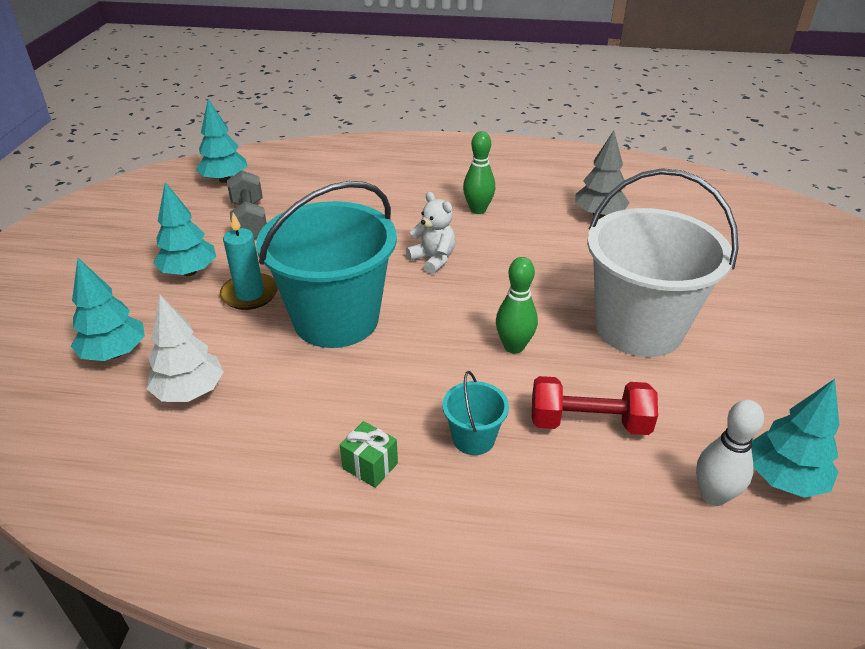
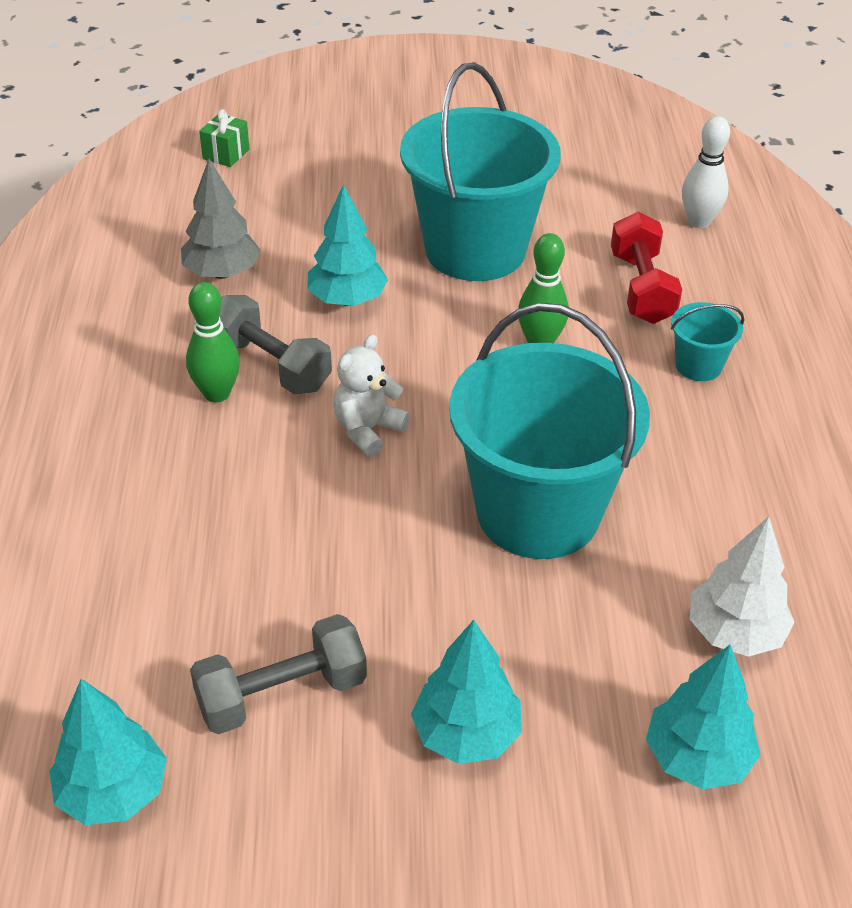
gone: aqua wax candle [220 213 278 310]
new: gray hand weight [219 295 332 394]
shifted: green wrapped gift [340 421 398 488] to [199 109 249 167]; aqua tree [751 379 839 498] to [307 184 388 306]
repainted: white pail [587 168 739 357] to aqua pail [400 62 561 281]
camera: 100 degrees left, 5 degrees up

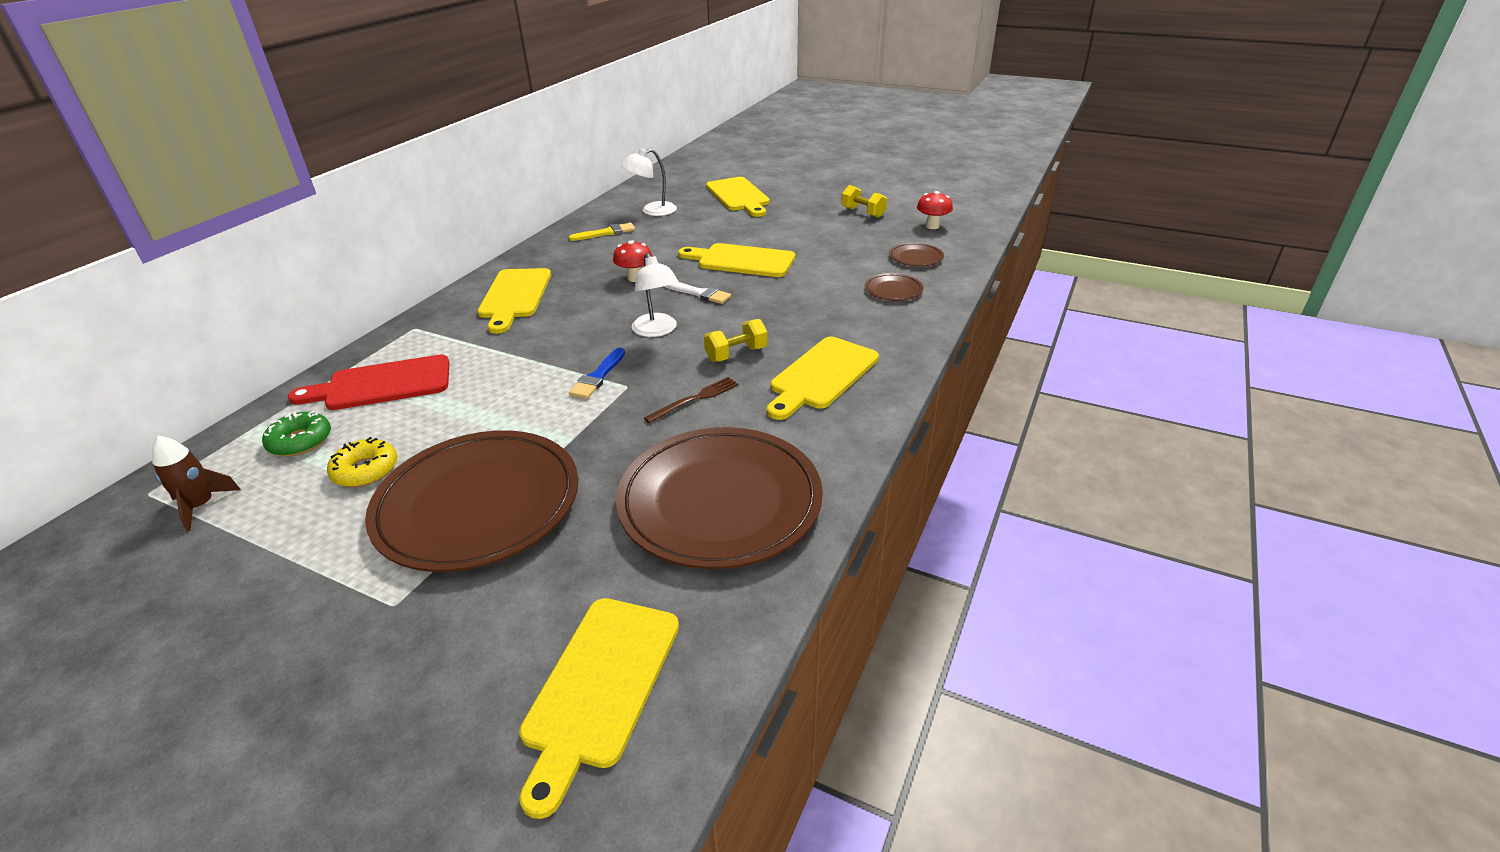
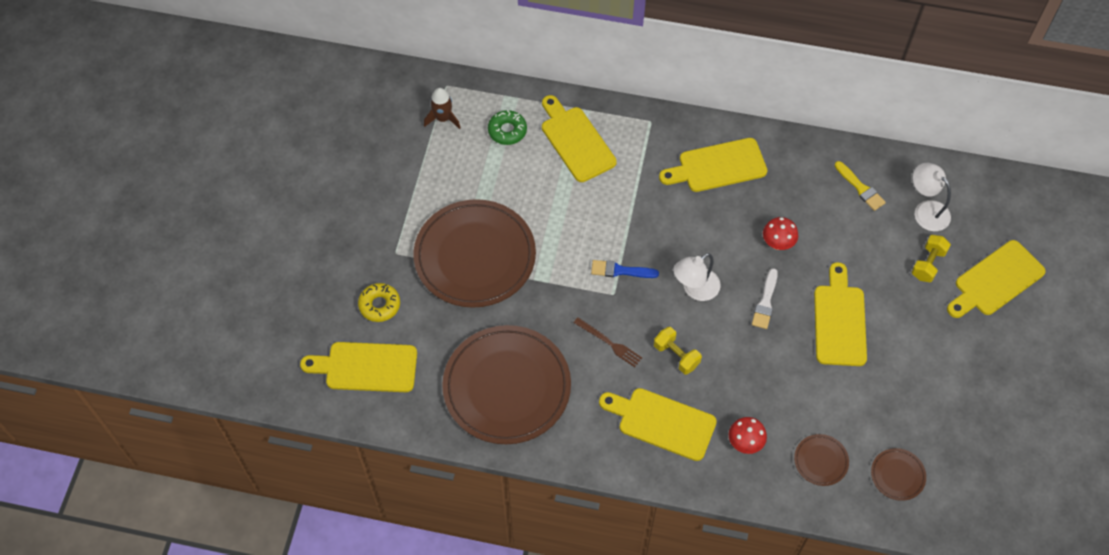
shifted: golden glazed donut [327 437 397 487] to [358 283 400 322]; golden hand weight [841 185 887 218] to [912 235 951 282]; scarlet toadstool [917 191 953 229] to [729 417 767 454]
repainted: scarlet cutting board [288 355 449 410] to golden cutting board [542 95 617 182]
camera: 75 degrees right, 25 degrees up

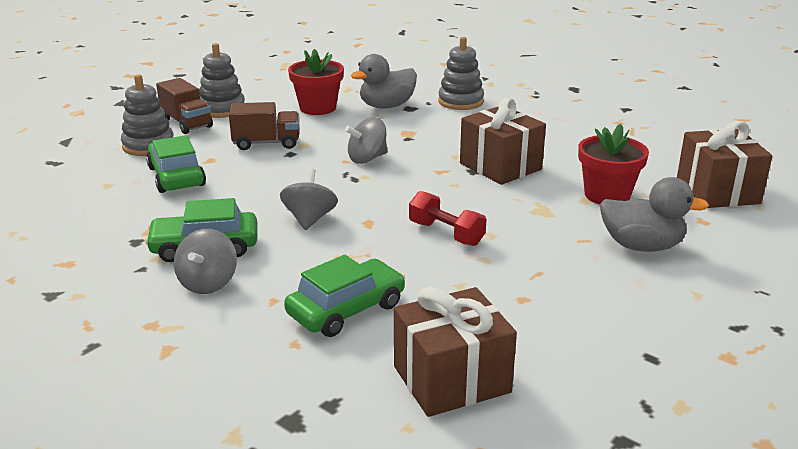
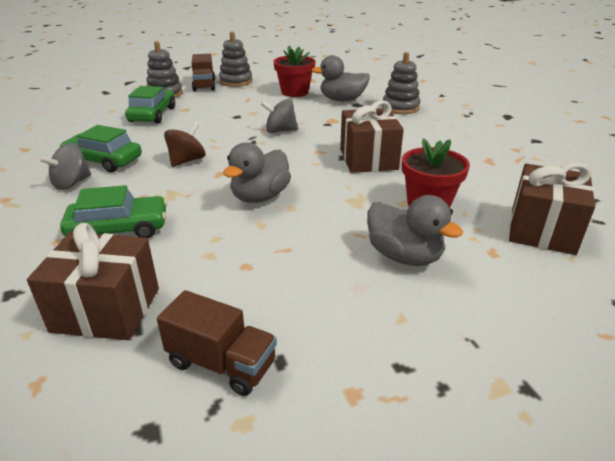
shifted: brown lorry [229 102 299 150] to [157 290 277 396]
swapped: scarlet hand weight [409 191 486 246] to gray toy duck [223 142 291 203]
repainted: gray toy top [280 168 338 230] to brown toy top [164 122 205 167]
camera: 30 degrees right, 5 degrees up

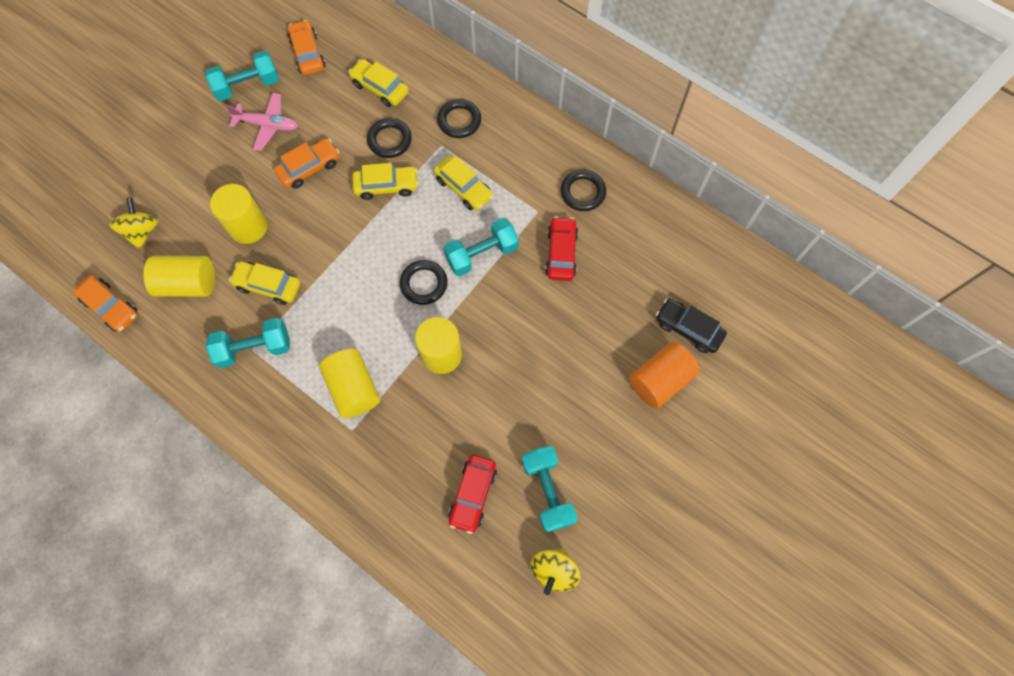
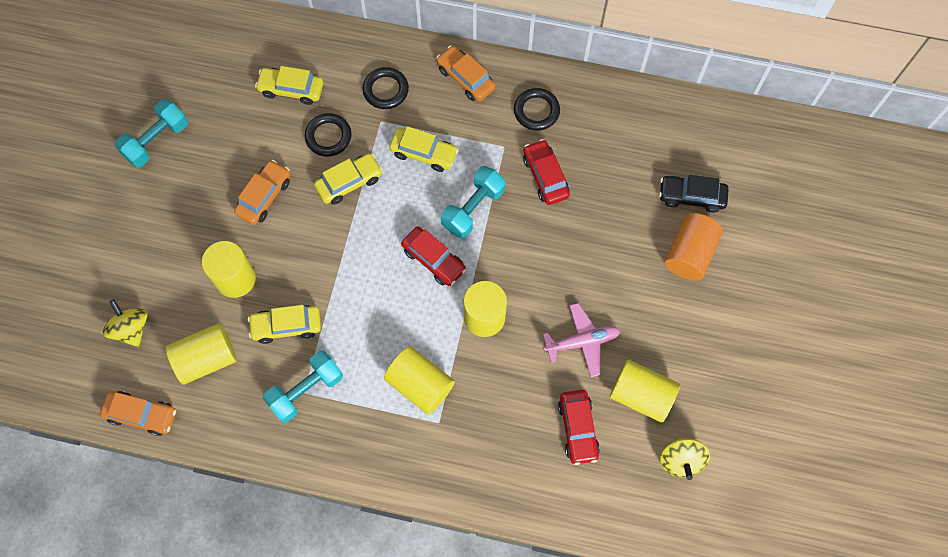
shifted: pink plane [225 93 298 151] to [543 303 620 377]; orange-coloured car [288 20 326 75] to [436 45 496 101]
swapped: black ring [400 260 448 305] to scarlet car [401 226 467 286]; aqua hand weight [522 446 578 533] to golden cylinder [610 359 680 423]
camera: 25 degrees left, 0 degrees up

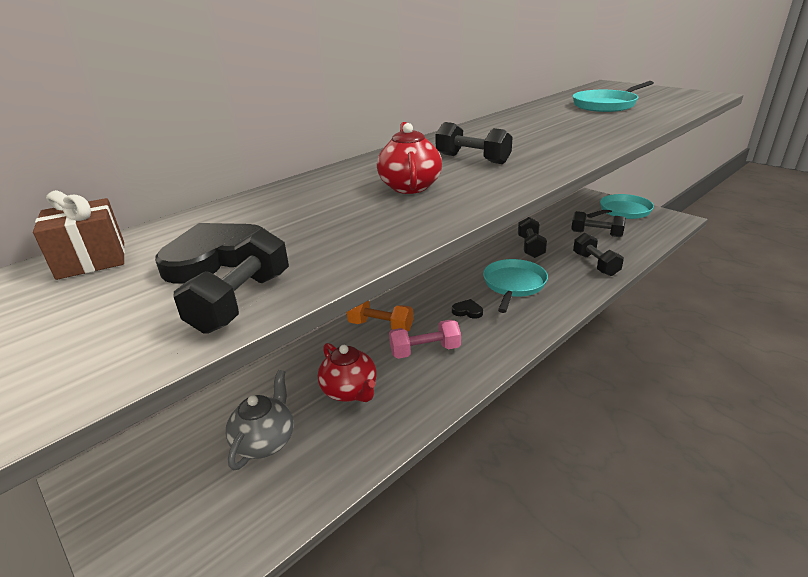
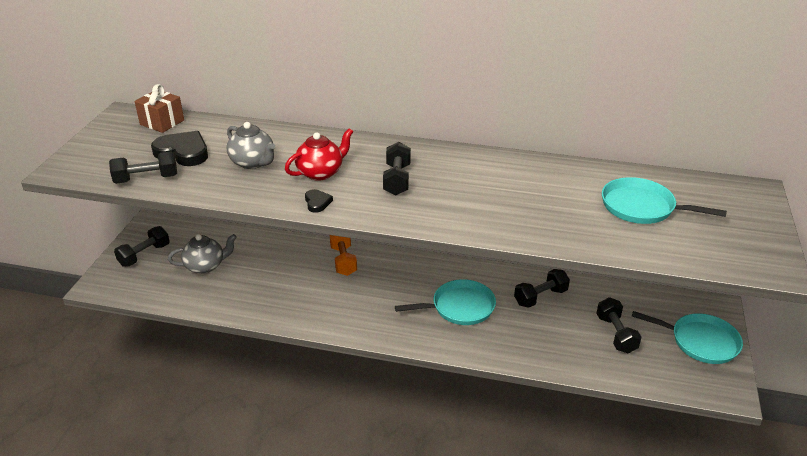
gone: scarlet tea pot [318 343 377 402]; pink hand weight [389 320 461 359]
new: gray tea pot [227 122 275 169]
shifted: black love heart [452 299 483 319] to [305 189 333 213]; black hand weight [573 233 624 276] to [114 226 170 267]
camera: 55 degrees right, 5 degrees up

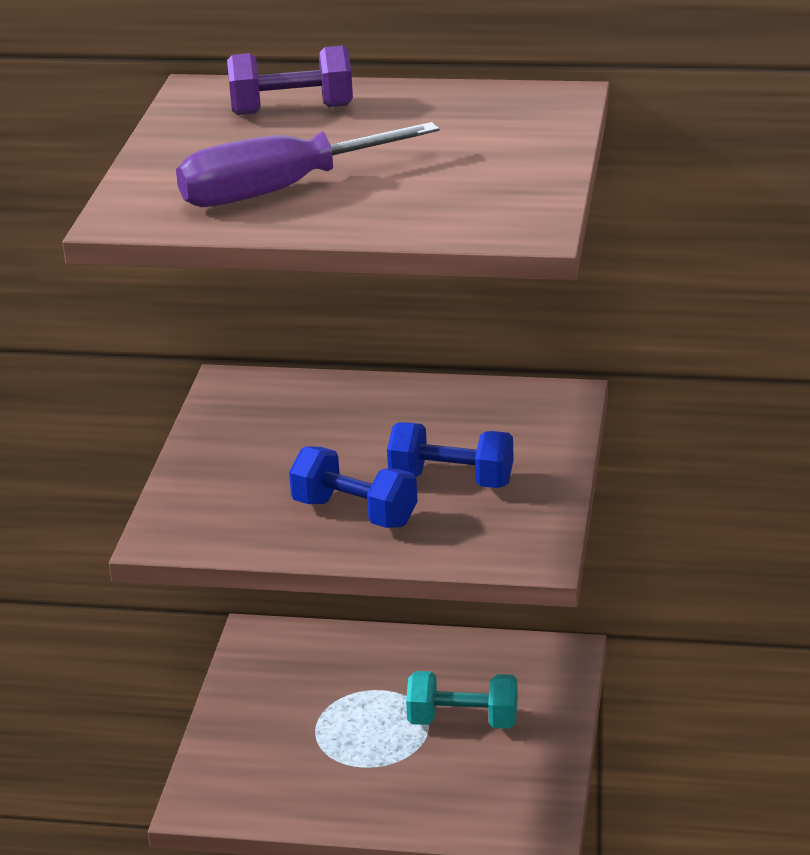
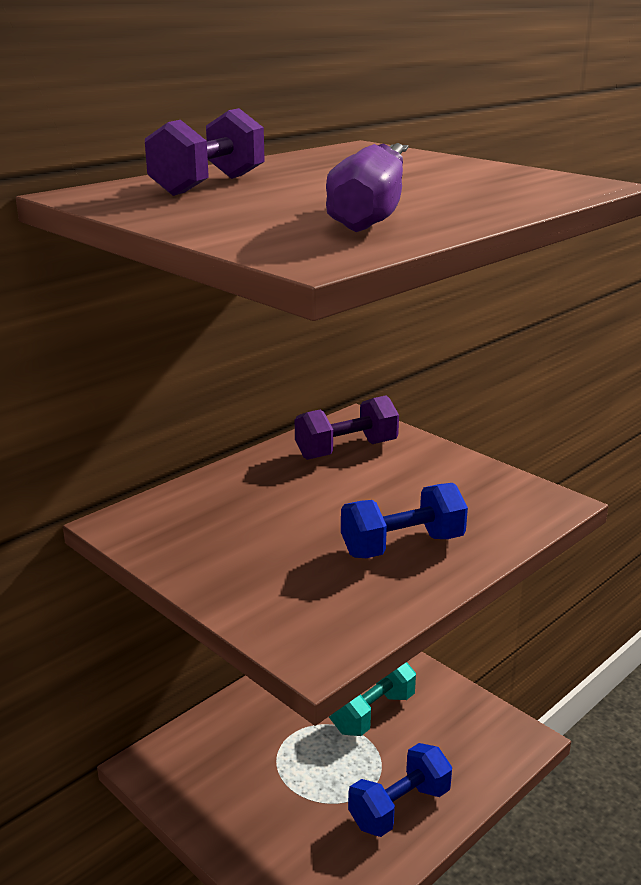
new: purple hand weight [295 395 399 460]
shifted: cobalt hand weight [387 422 514 488] to [348 743 452 837]
camera: 55 degrees left, 5 degrees down

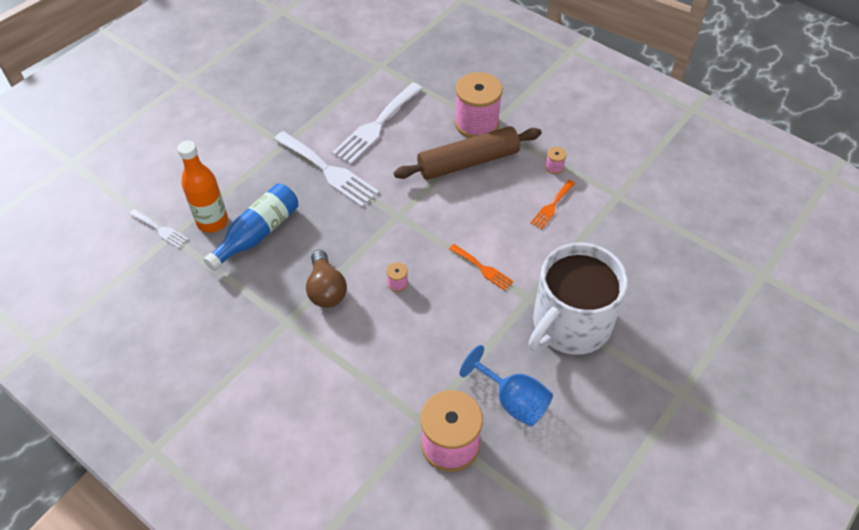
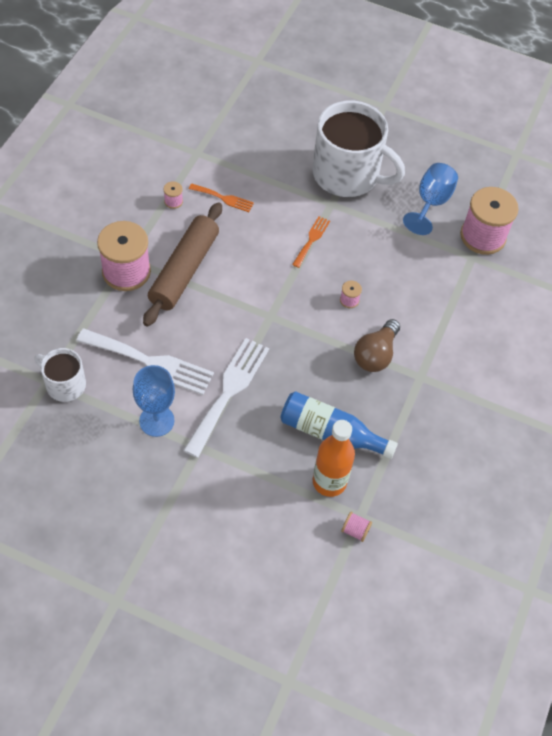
new: white mug [34 348 86 402]; cobalt goblet [133 365 175 437]
swapped: white fork [129 209 188 248] to pink reel of thread [341 512 372 542]
rotated: brown light bulb [306 250 347 308] = [354 319 400 372] 150 degrees clockwise; brown rolling pin [394 126 542 180] = [143 202 222 326] 60 degrees clockwise
camera: 110 degrees left, 5 degrees up

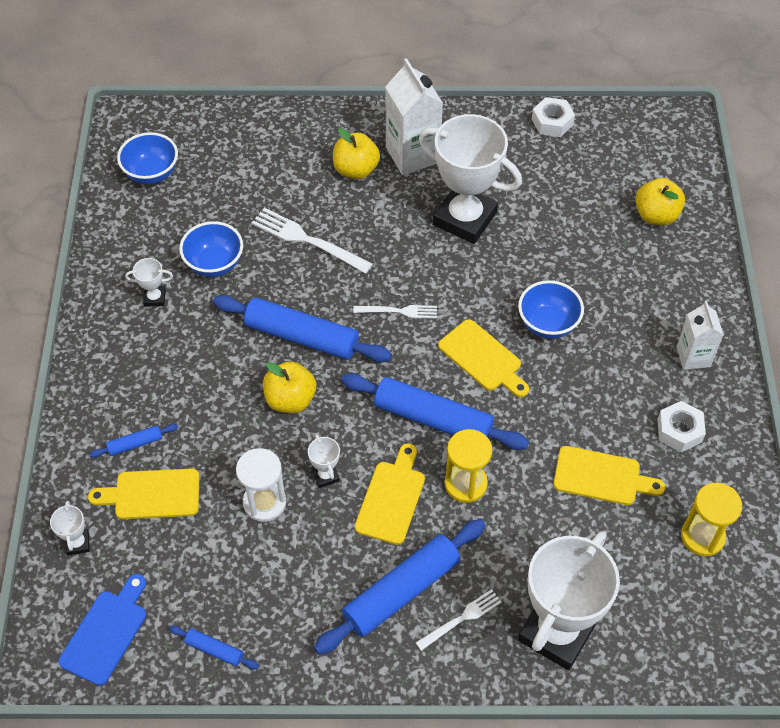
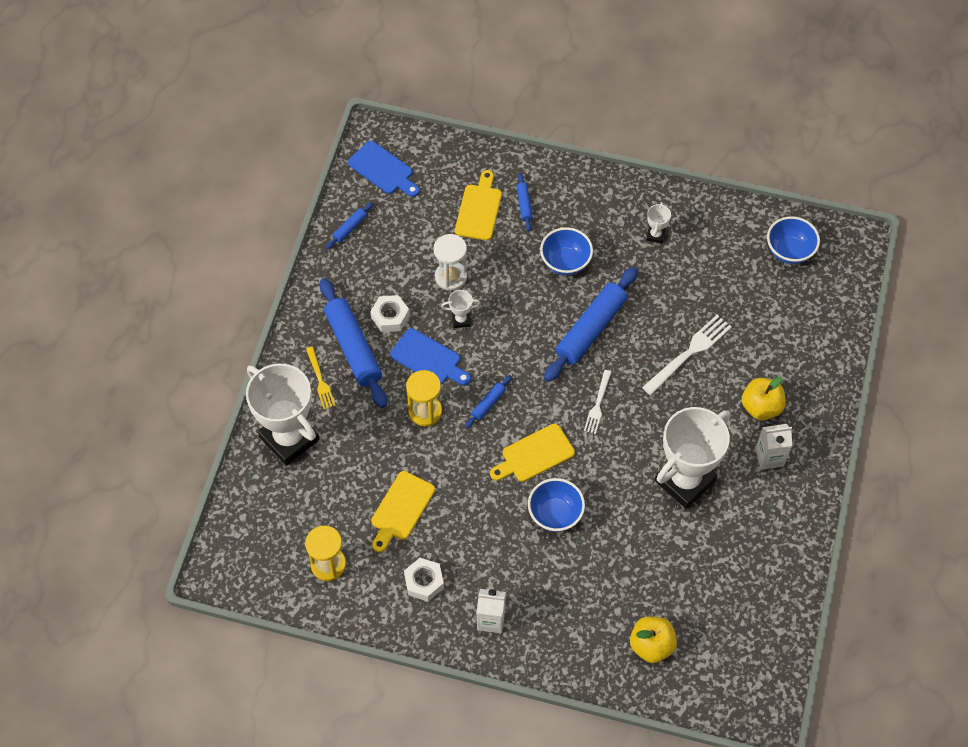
gone: white prize cup [50 501 90 555]; golden apple [263 361 316 413]
shifted: cobalt bowl [179 221 243 277] to [540 227 593 275]; white nut [532 97 575 137] to [370 295 410 332]
repainted: golden cutting board [355 443 425 545] to cobalt cutting board [390 328 471 385]; white fork [415 589 502 651] to golden fork [306 346 336 409]
scaled: cobalt rolling pin [341 373 529 450] = [465 375 512 428] x0.45; white juice carton [385 58 443 175] = [755 424 792 470] x0.62
camera: 105 degrees right, 5 degrees up

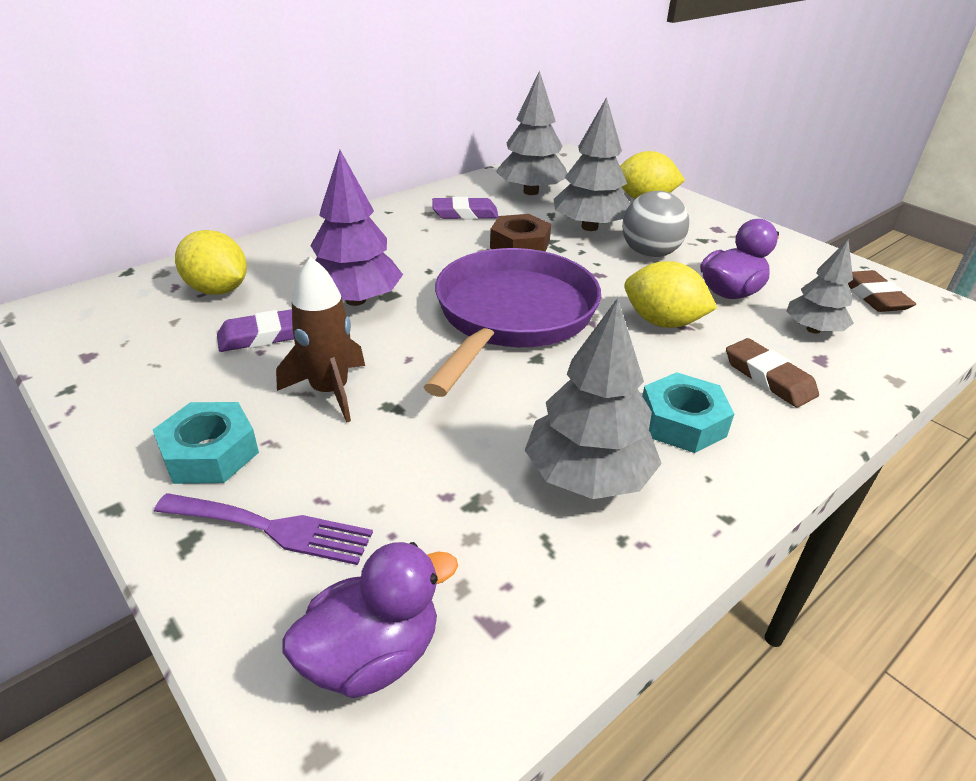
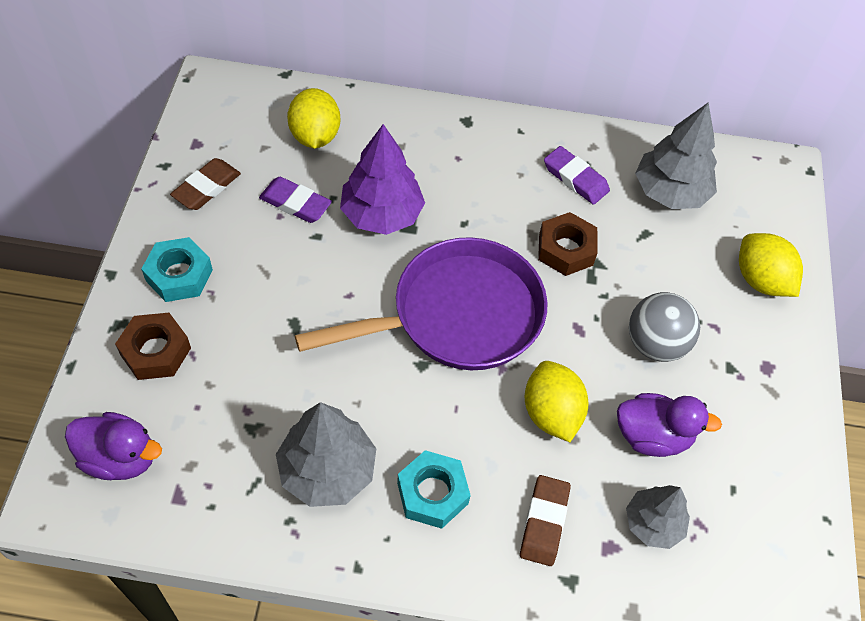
gone: brown spaceship [276 257 365 423]; gray tree [554 97 631 231]
shifted: brown eraser [848 270 916 312] to [170 158 241 210]
swapped: purple fork [154 493 373 565] to brown nut [115 313 191 380]
camera: 45 degrees right, 20 degrees up

